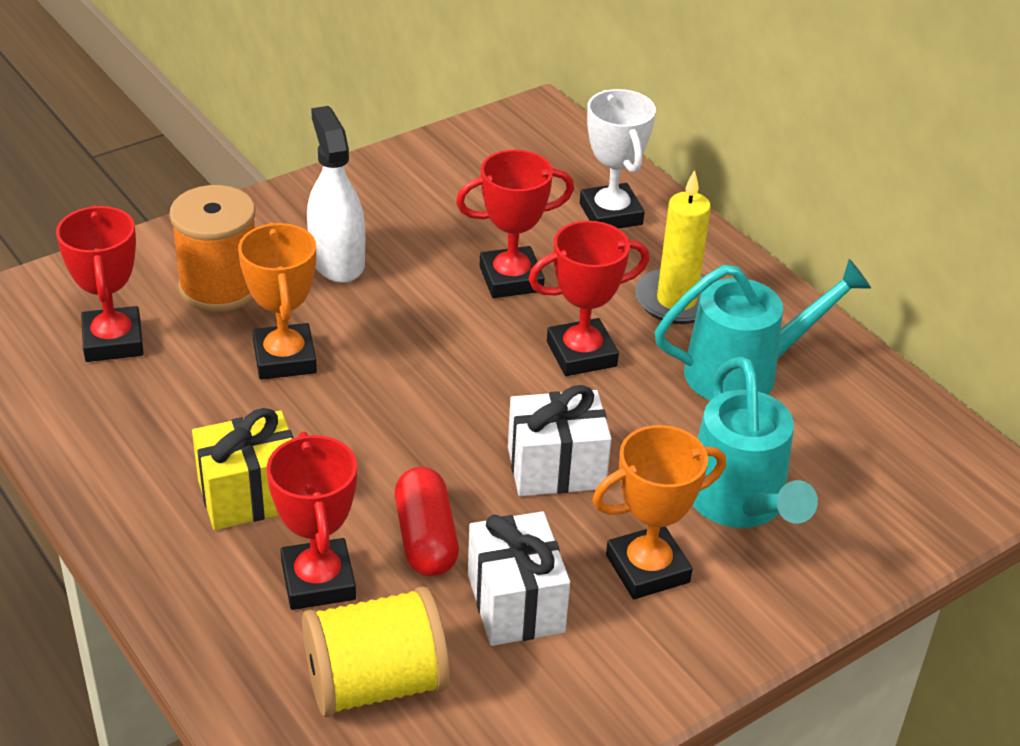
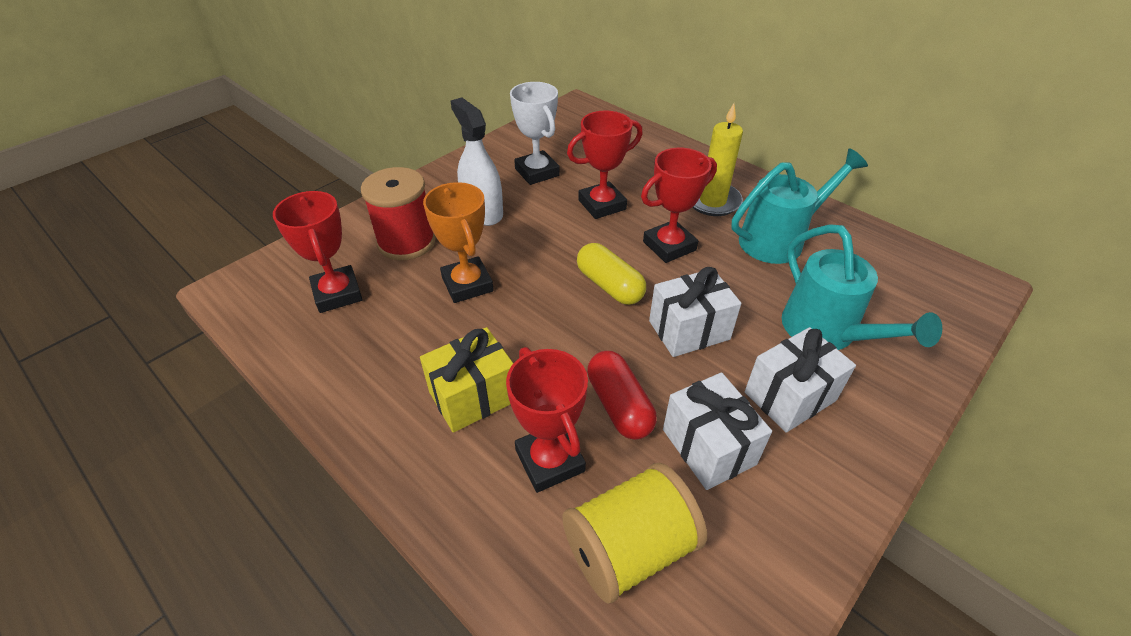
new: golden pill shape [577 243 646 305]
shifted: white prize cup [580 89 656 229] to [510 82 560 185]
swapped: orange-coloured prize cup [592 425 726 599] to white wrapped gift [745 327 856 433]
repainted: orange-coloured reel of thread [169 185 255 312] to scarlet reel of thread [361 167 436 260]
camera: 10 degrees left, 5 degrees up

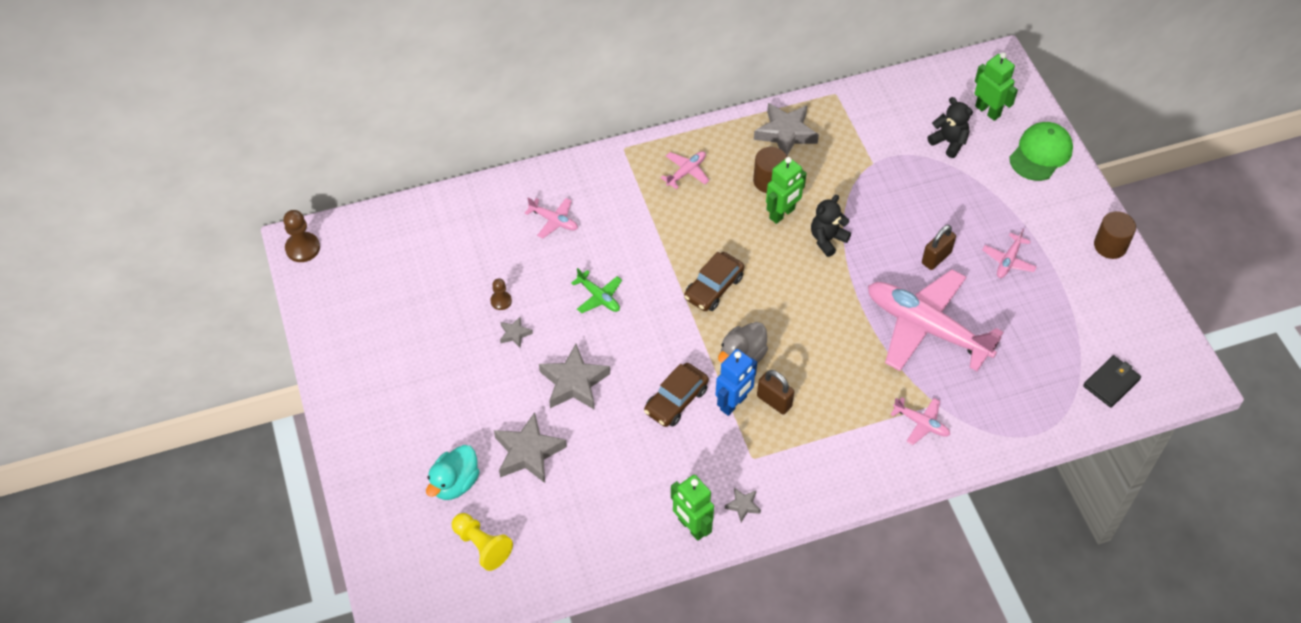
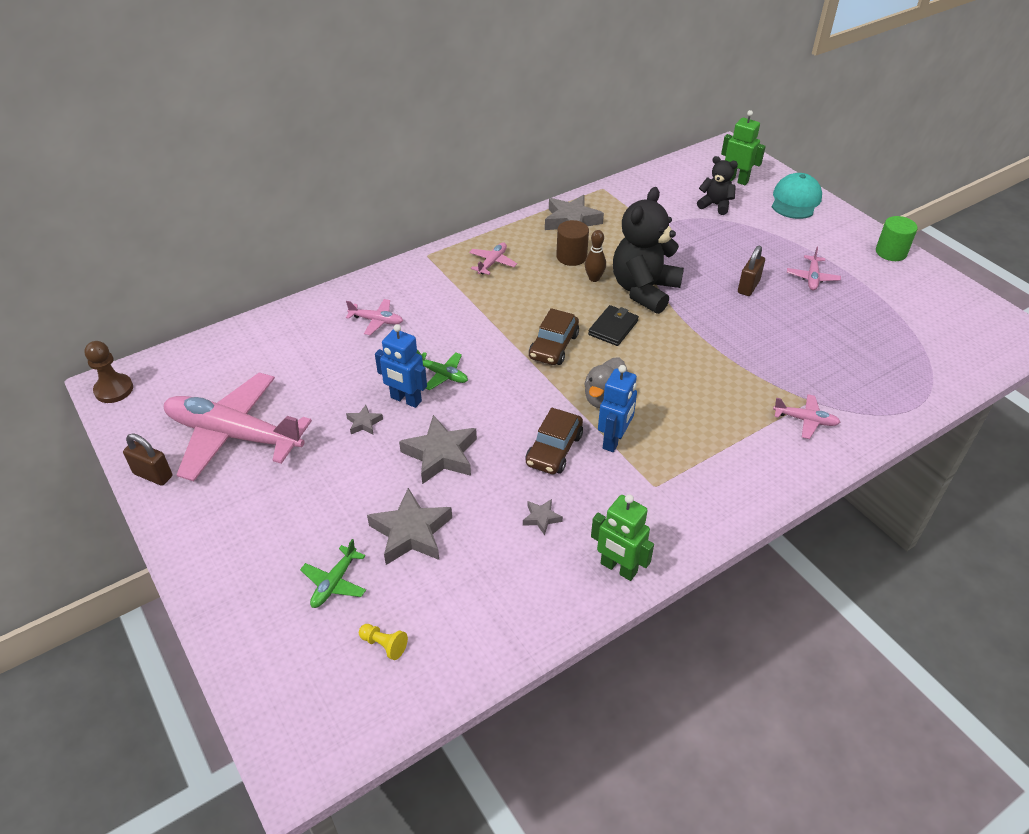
gone: brown chess pawn [490 279 512 310]
new: cobalt robot [375 324 427 408]
shifted: gray star [725 487 761 522] to [523 499 563 536]; brown padlock [757 370 794 415] to [123 433 172 486]; pink plane [868 269 1003 371] to [164 373 312 481]; black billfold [1083 355 1141 408] to [588 305 639 346]
swapped: aqua toy duck [426 445 480 500] to green plane [300 539 366 608]; green robot [766 157 807 224] to brown tenpin [585 230 606 282]
repainted: green baseball cap [1009 122 1073 181] to aqua baseball cap [772 173 822 219]; brown cylinder [1094 211 1136 259] to green cylinder [876 216 918 261]
scaled: golden chess pawn [452 513 513 571] = [359 624 408 660] x0.61; black teddy [811 195 851 257] = [613 187 684 314] x1.88
camera: 15 degrees left, 10 degrees down

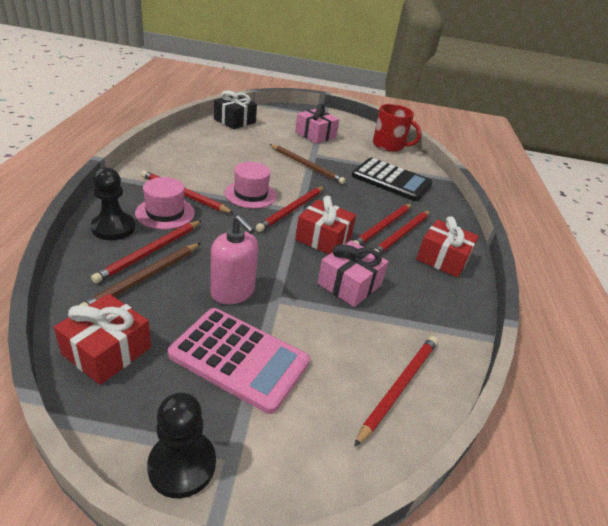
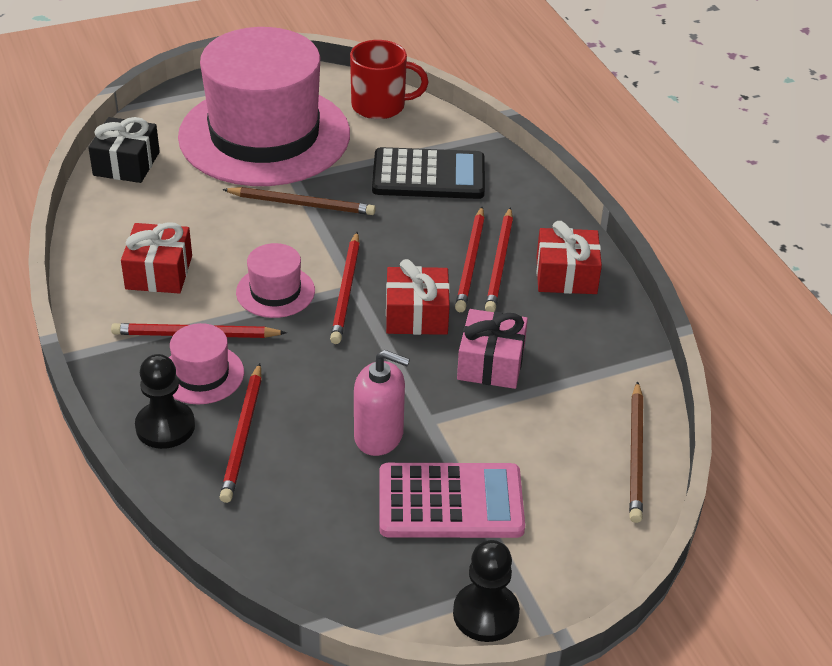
gone: scarlet pencil [354 336 438 447]
shifted: scarlet wrapped gift [54 294 151 385] to [121 222 192 293]; brown pencil [79 243 200 306] to [629 381 643 523]
swapped: pink wrapped gift [295 104 340 144] to pink tall hat [178 27 350 186]
camera: 25 degrees left, 5 degrees up

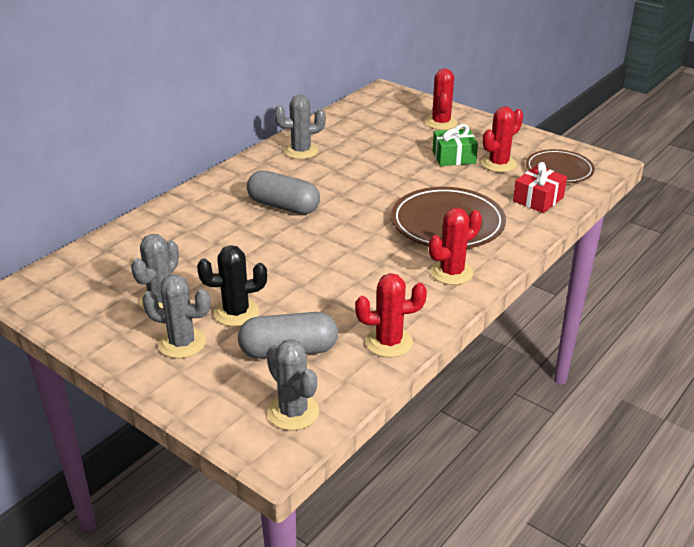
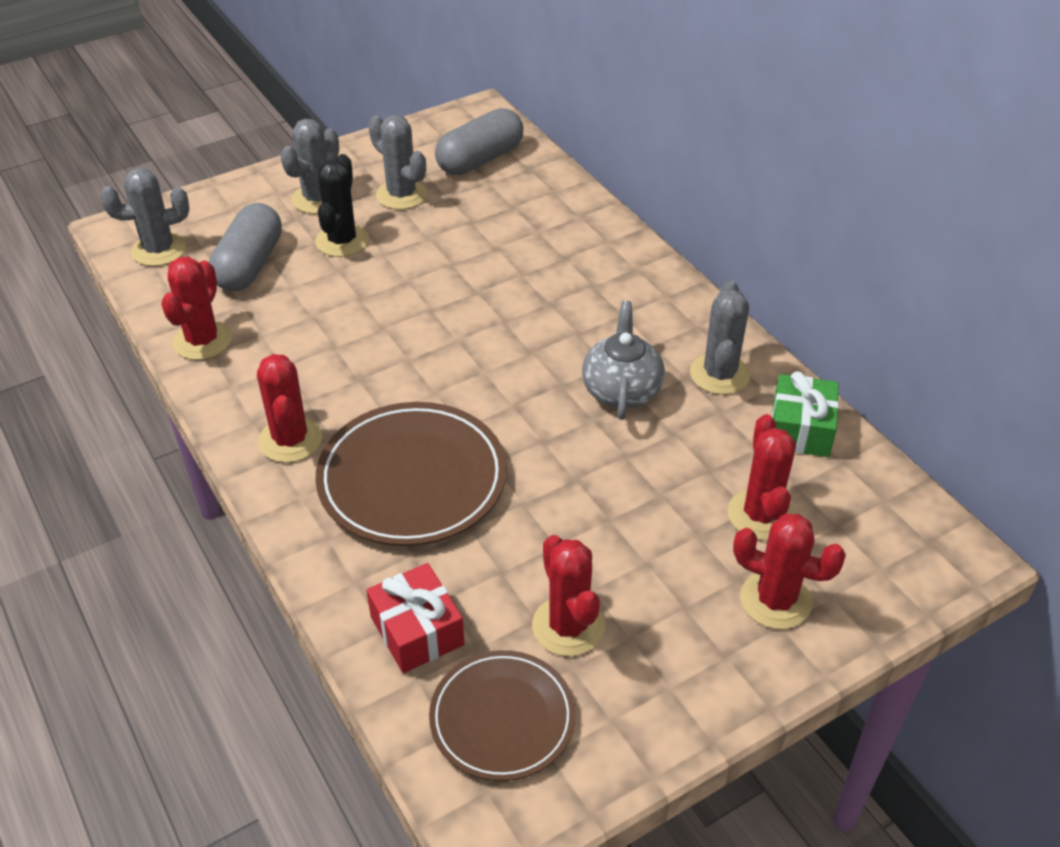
new: gray tea pot [582 301 665 420]; scarlet prickly plant [728 414 796 541]
shifted: gray pill shape [247 170 320 215] to [435 108 524 175]; green wrapped gift [433 124 478 166] to [772 371 839 457]
camera: 110 degrees right, 10 degrees up

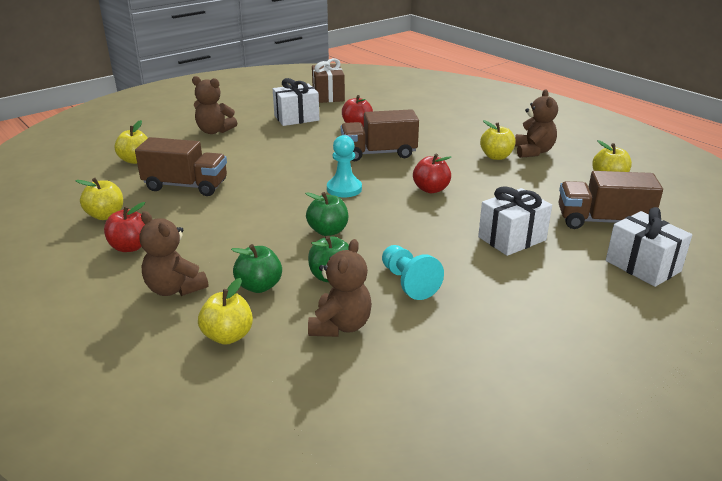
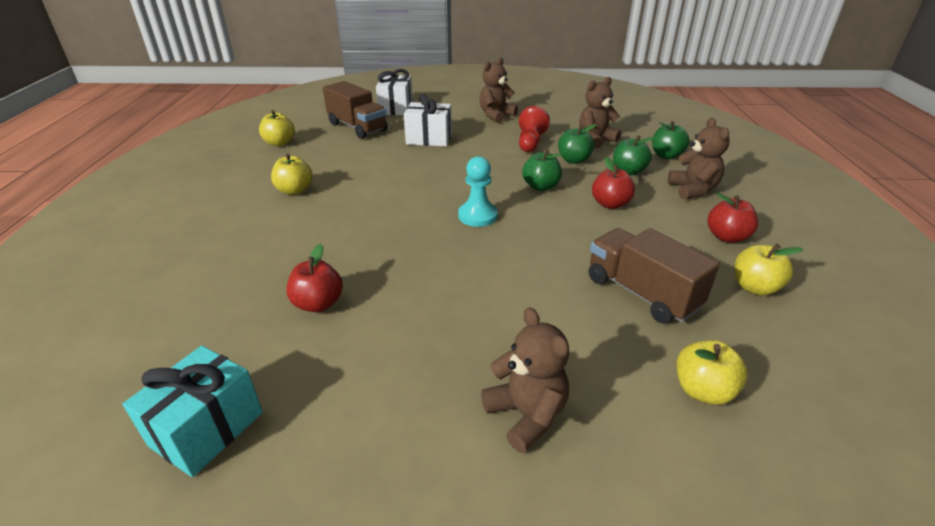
gone: white wrapped gift [273 78 319 126]; brown lorry [341 109 419 161]
shifted: scarlet apple [413 154 452 193] to [592 157 635 209]; brown teddy [515 90 558 158] to [479 57 518 123]
repainted: golden apple [198 278 253 345] to green apple [652 121 690 159]; brown wrapped gift [312 58 345 103] to aqua wrapped gift [122 346 263 477]; aqua chess pawn [382 245 444 300] to scarlet chess pawn [519 106 550 152]
camera: 140 degrees left, 5 degrees up

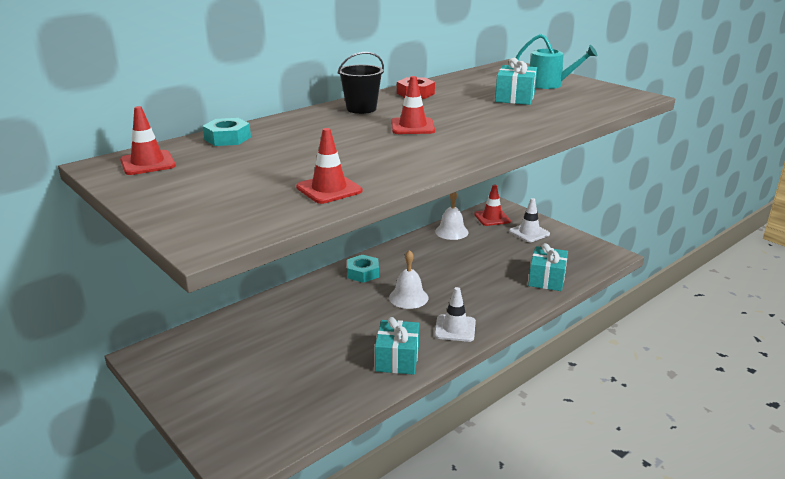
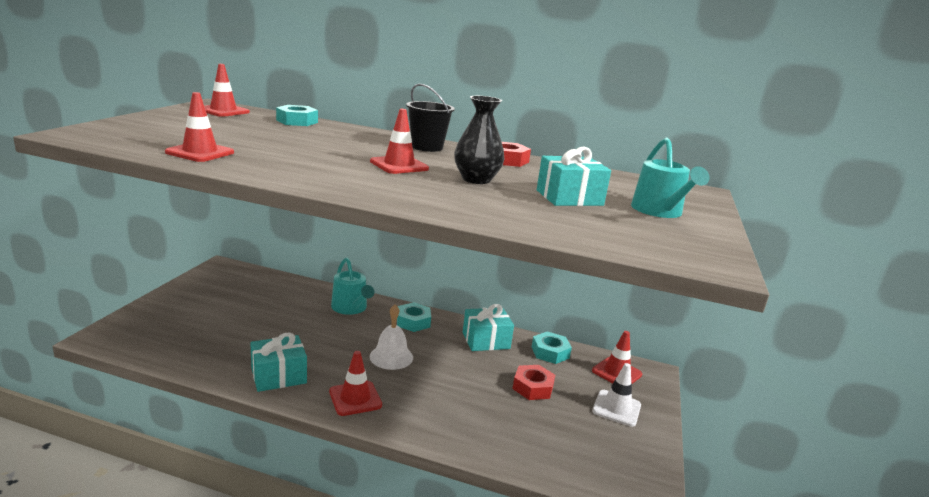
new: aqua watering can [331 258 374 315]; black vase [454 96 504 184]; scarlet nut [513 365 555 400]
shifted: aqua wrapped gift [528 243 568 291] to [463 304 514 351]
swapped: white school bell [435 192 469 240] to aqua nut [532 331 572 364]
repainted: white traffic cone [434 287 476 342] to scarlet traffic cone [329 351 382 416]
camera: 55 degrees right, 5 degrees down

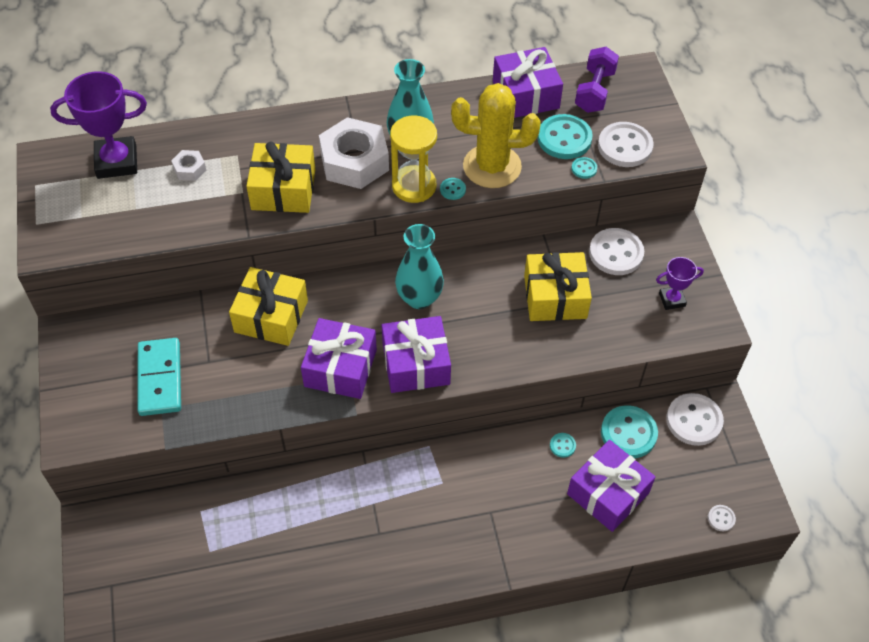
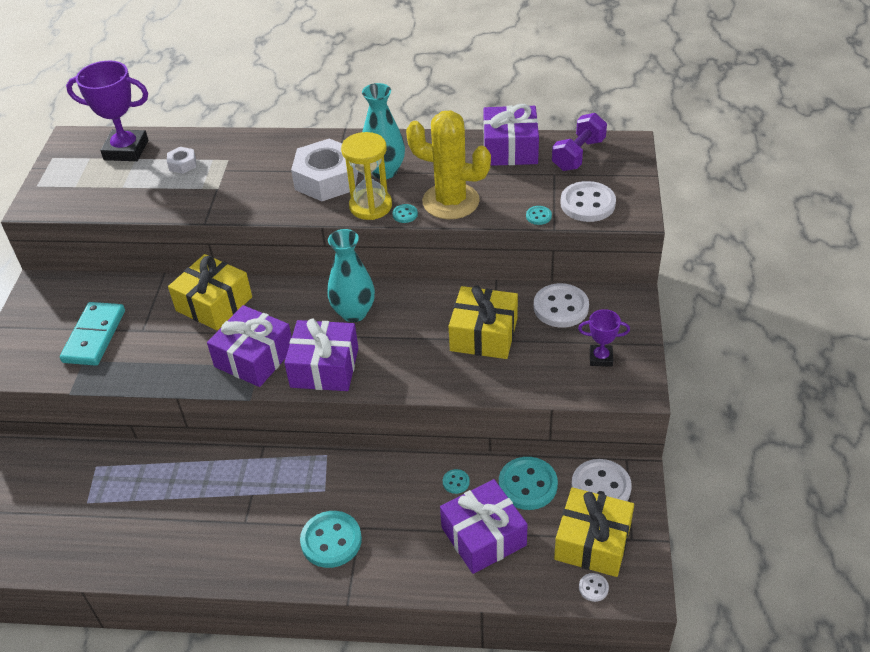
shifted: golden wrapped gift [246 142 315 213] to [554 487 634 577]; aqua sewing button [538 114 593 159] to [300 511 362 568]
camera: 20 degrees right, 10 degrees down

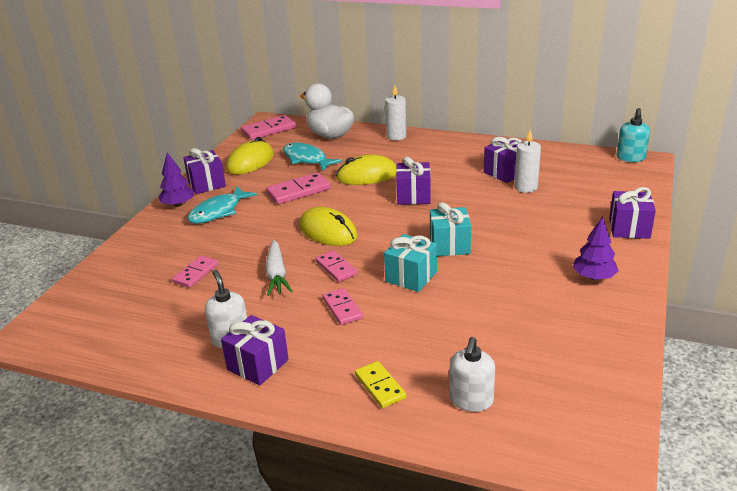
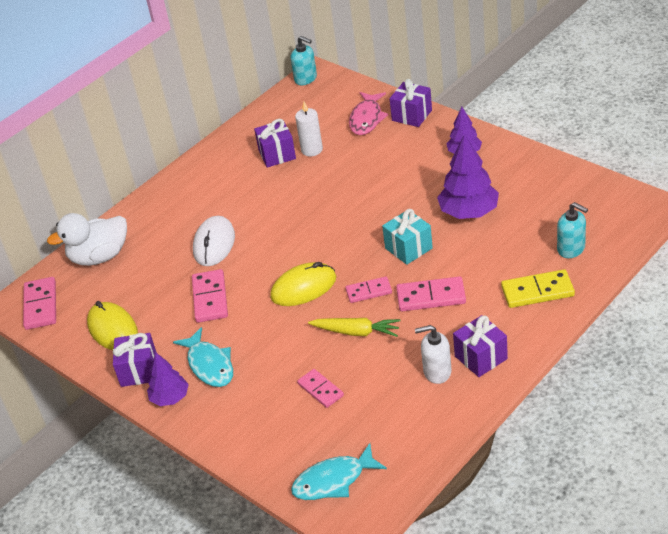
gone: white wax candle [385 85 406 140]; purple wrapped gift [396 157 431 205]; aqua wrapped gift [430 202 471 256]
new: pink toy fish [349 92 389 135]; purple tree [437 133 499 219]
shifted: aqua toy fish [283 143 342 171] to [291 443 387 500]
repainted: white carrot [265 240 293 296] to golden carrot [308 318 401 337]; golden computer mouse [336 154 397 185] to white computer mouse [193 216 235 266]; white pump bottle [449 337 495 412] to aqua pump bottle [557 202 588 258]
scaled: pink domino piece [322 288 363 325] = [396 276 466 311] x1.51; golden domino piece [355 361 406 408] = [501 269 575 308] x1.51
camera: 65 degrees left, 10 degrees up

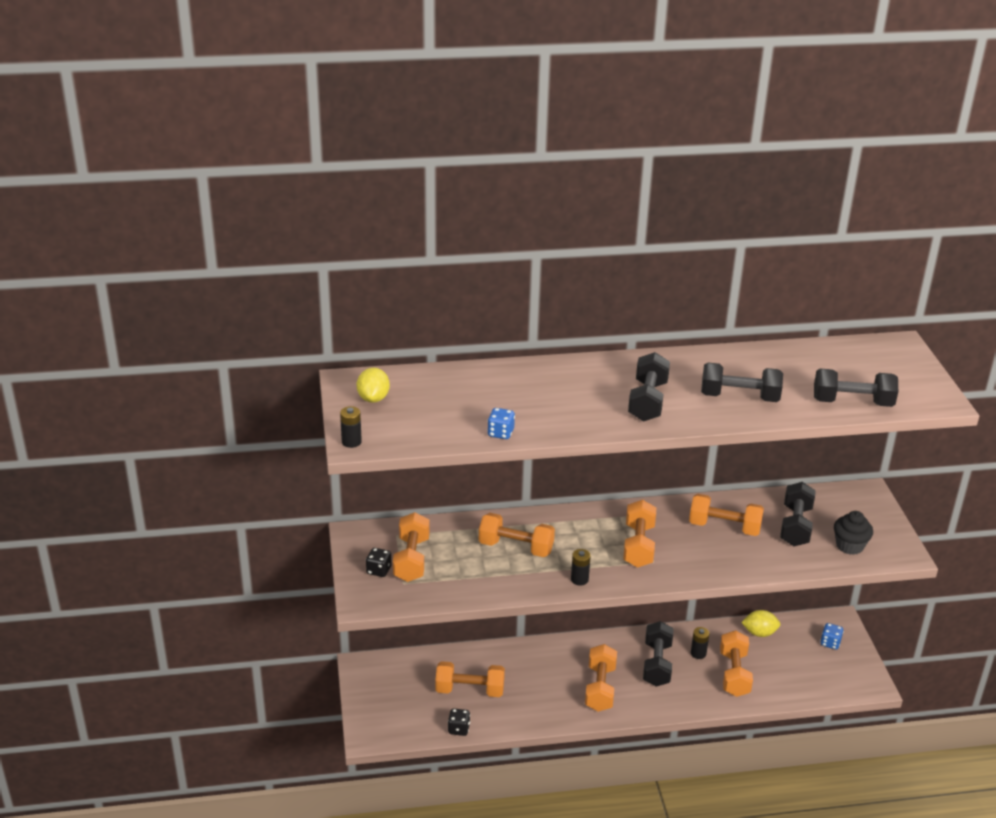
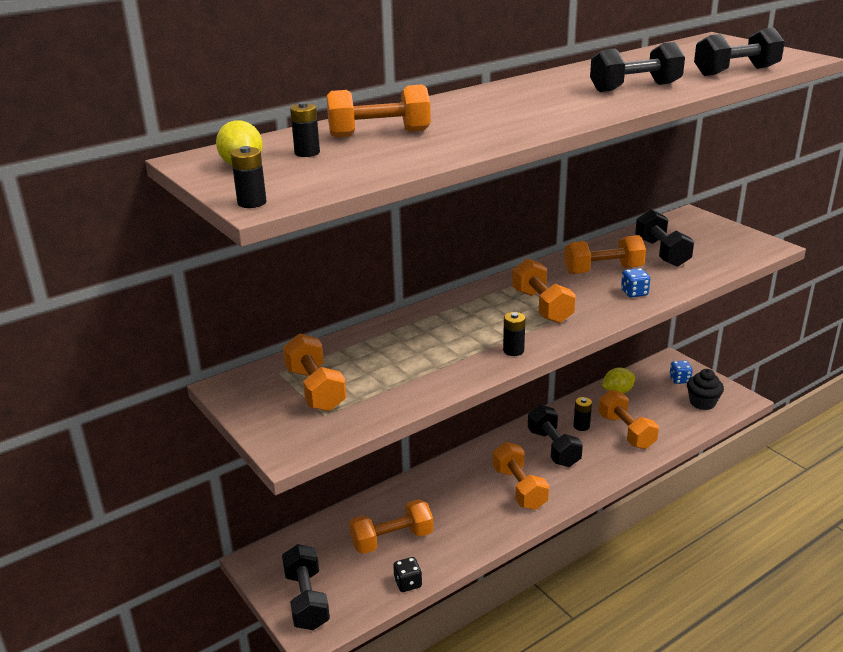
gone: black die [366 548 391 577]
new: black power cell [290 102 320 157]
shifted: orange-coloured hand weight [479 513 555 557] to [327 84 431 138]; cobalt die [487 408 515 439] to [621 268 650 298]; black hand weight [628 352 670 422] to [282 544 330 630]; black muffin [834 511 873 555] to [687 369 724 410]
camera: 25 degrees left, 5 degrees down

